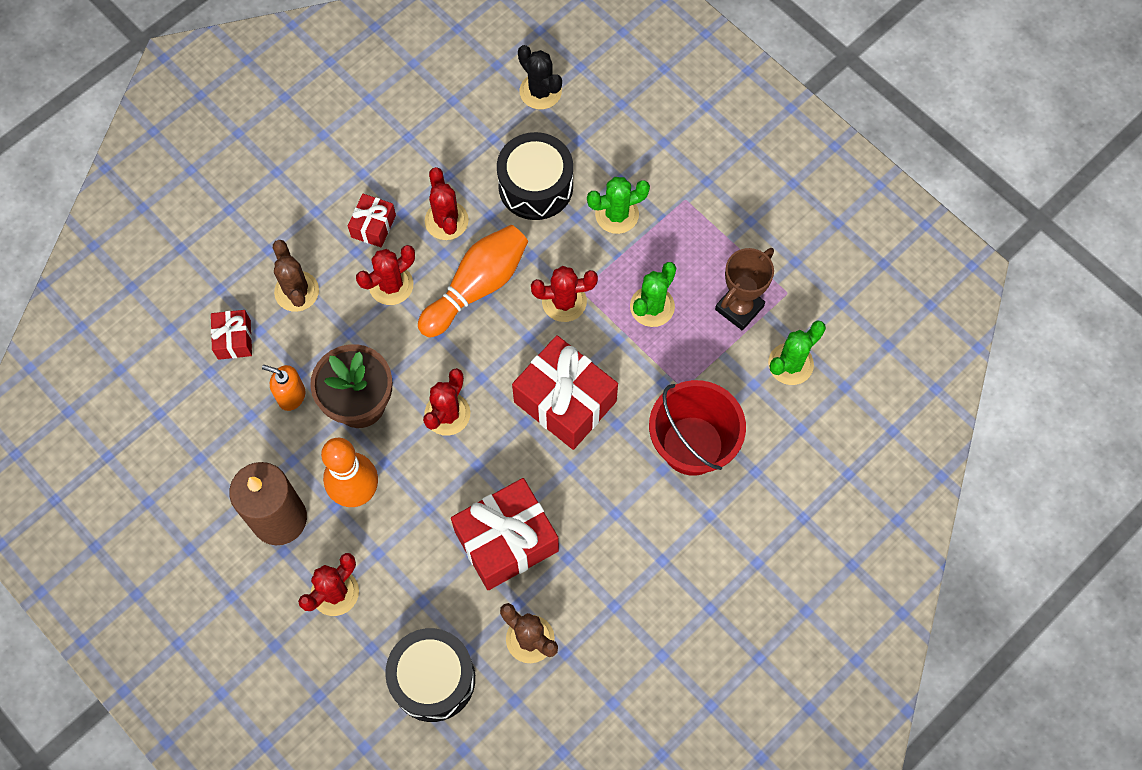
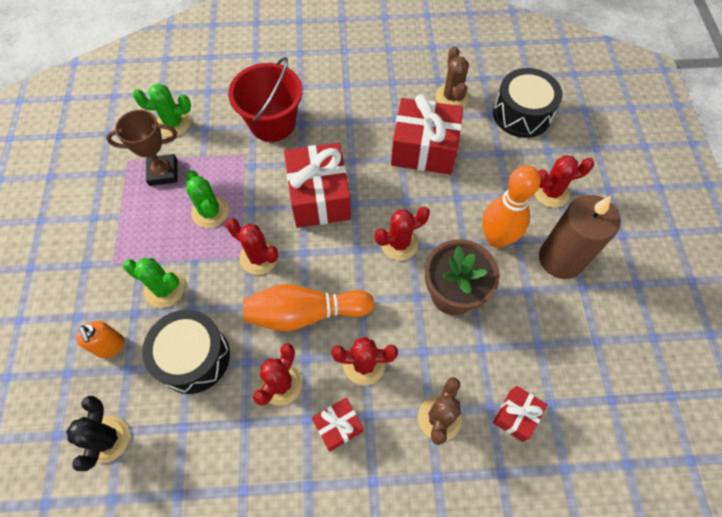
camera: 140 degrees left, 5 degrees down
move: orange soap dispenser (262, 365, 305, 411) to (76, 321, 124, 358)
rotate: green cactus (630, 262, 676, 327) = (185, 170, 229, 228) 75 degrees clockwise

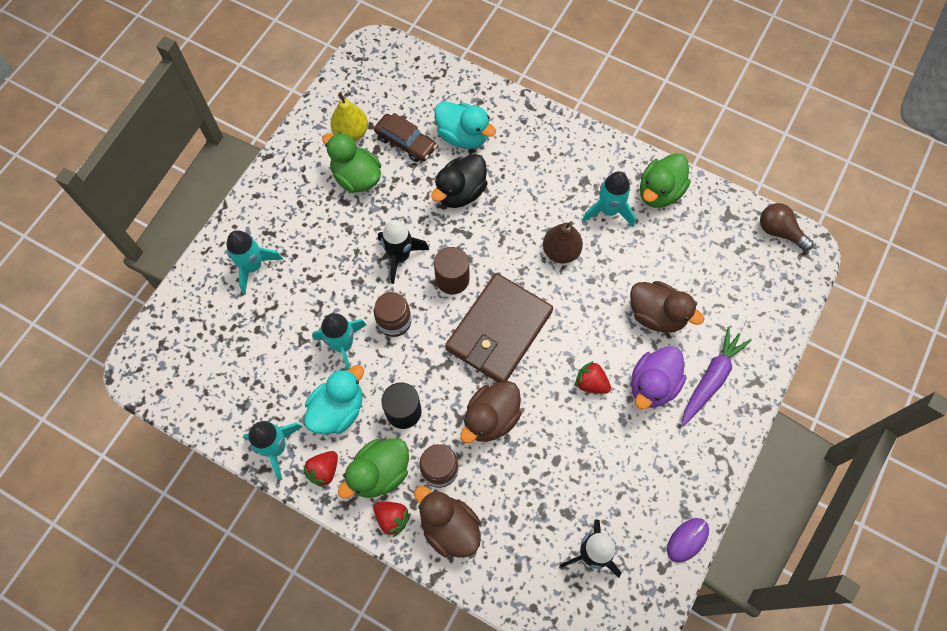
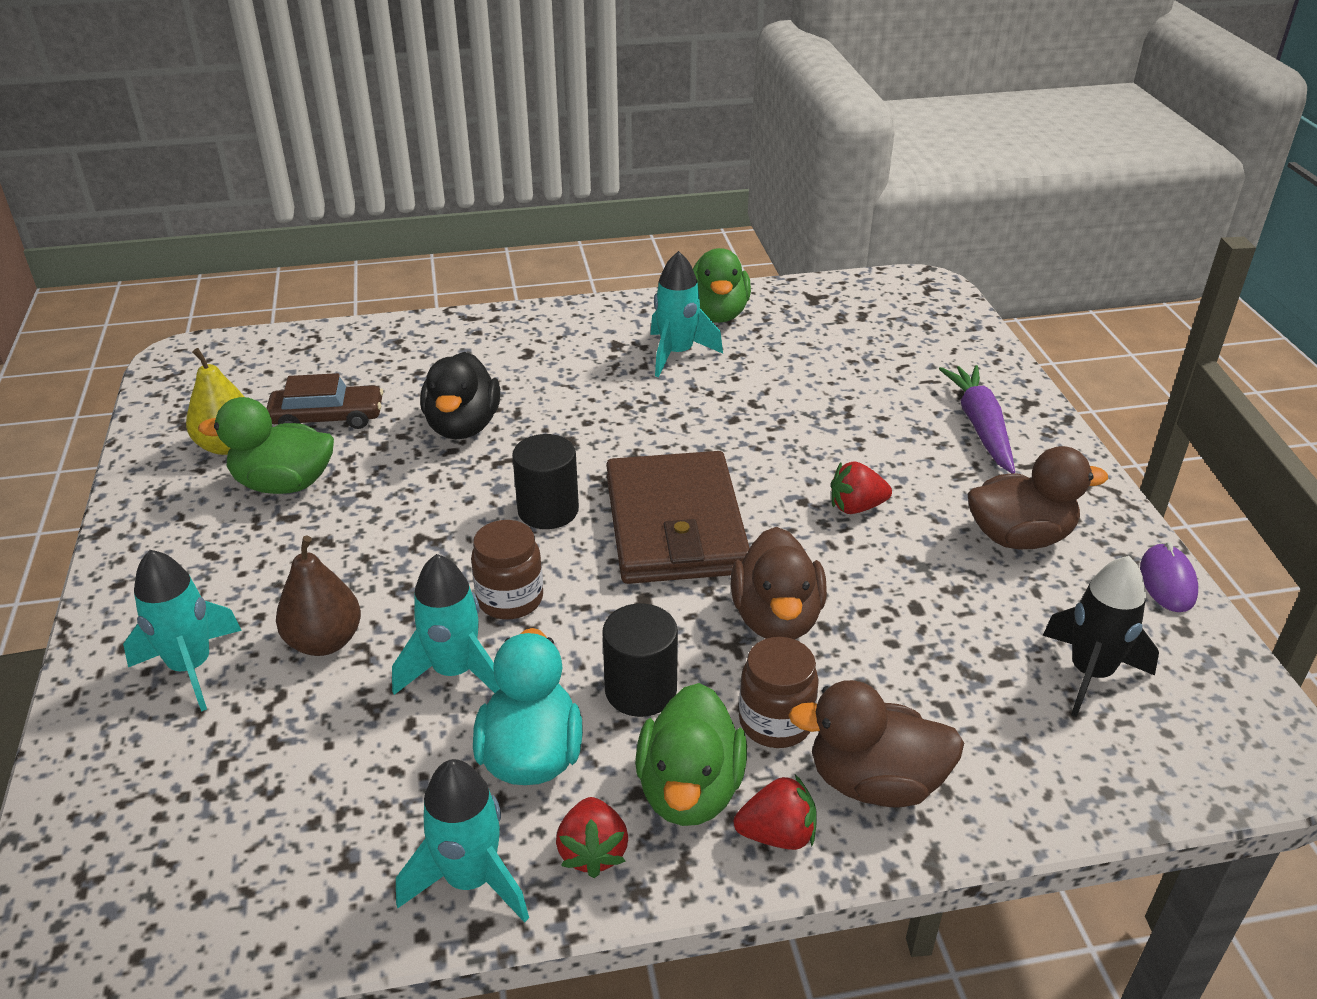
camera: 40 degrees left, 30 degrees down
delete: turquoise duck (434, 101, 496, 149); brown light bulb (760, 203, 813, 251); black rocket (378, 220, 429, 284); purple duck (631, 346, 687, 409)
move: brown pear (543, 221, 583, 264) to (276, 536, 361, 656); brown duck (630, 281, 704, 333) to (968, 446, 1108, 549)
recolor: brown cylinder (434, 247, 469, 294) to black cylinder (512, 434, 579, 529)

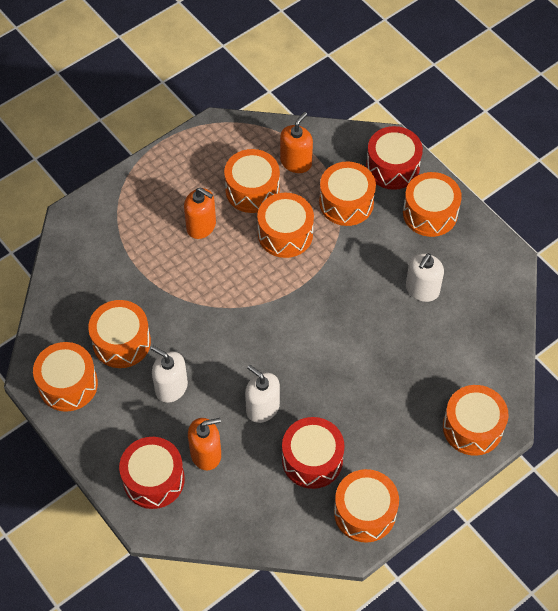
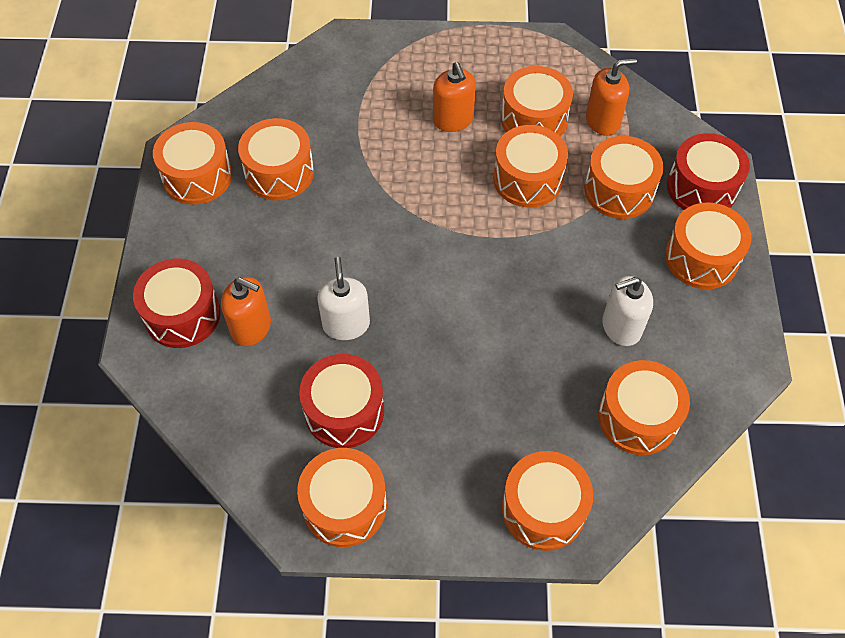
camera: 40 degrees right, 0 degrees up
delete: white soap dispenser (151, 346, 188, 403)
insert: orange drum (598, 360, 690, 455)

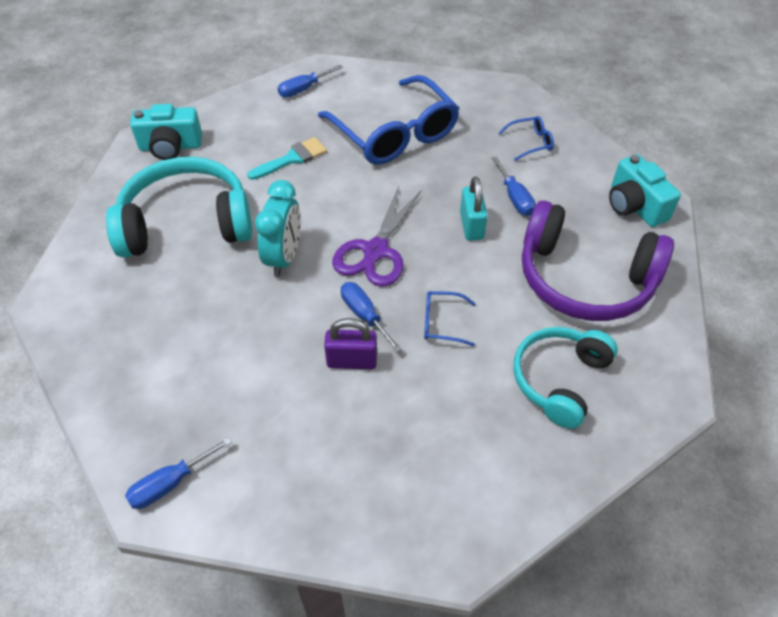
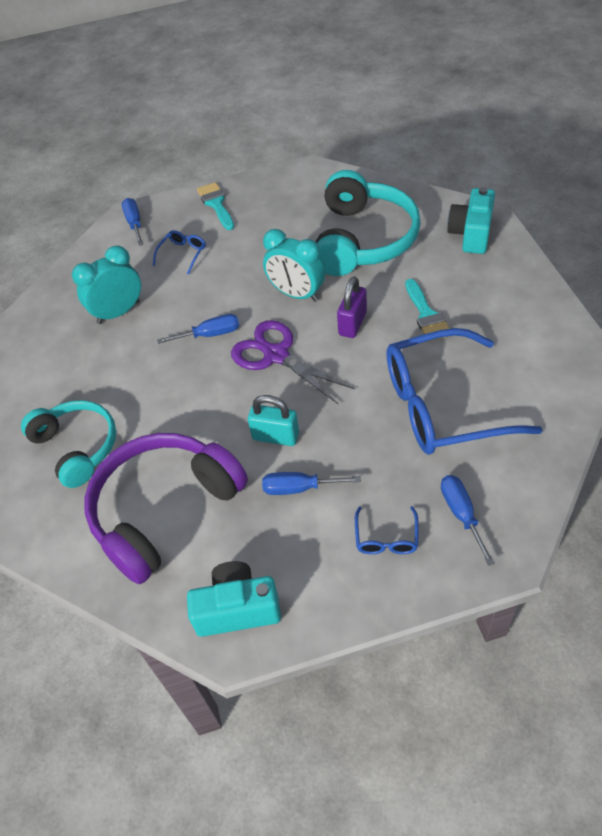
camera: 115 degrees right, 0 degrees up
insert: turquoise brush (197, 182, 234, 230); turquoise clock (72, 245, 141, 324)
move: blue screwdriver (278, 65, 343, 98) to (441, 475, 495, 566); blue glasses (424, 291, 476, 346) to (153, 230, 206, 274); purple padlock (324, 318, 377, 370) to (337, 276, 367, 338)

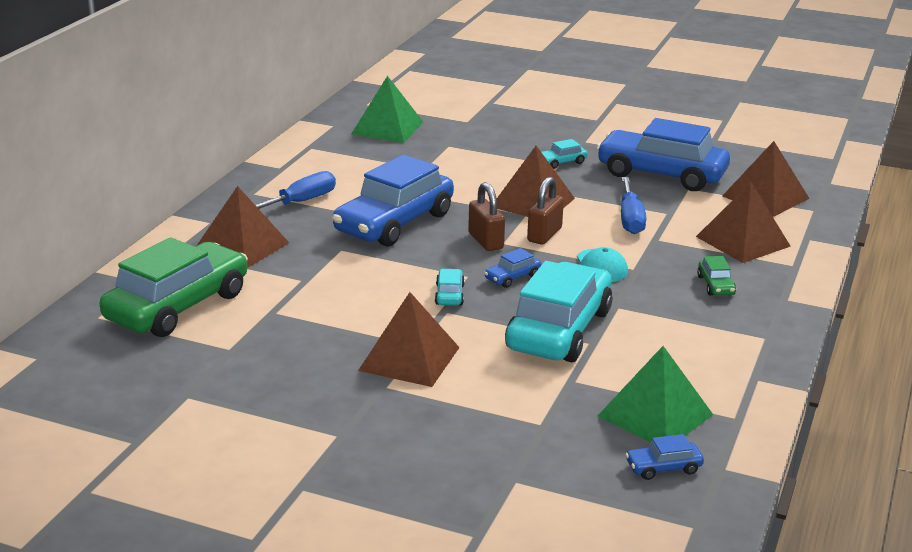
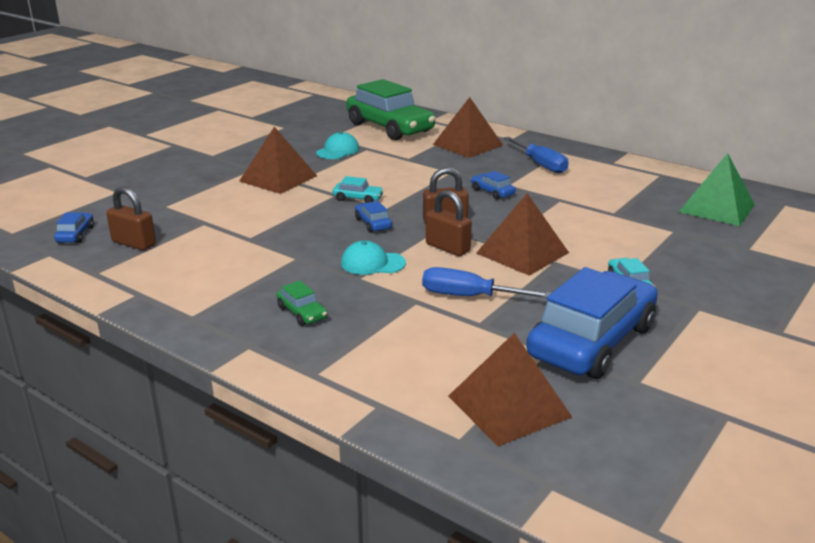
camera: 105 degrees right, 0 degrees up
delete: brown pyramid (696, 182, 791, 263); turquoise car (505, 261, 612, 362)
insert: turquoise cap (316, 132, 359, 159)
replace: green pyramid (598, 346, 713, 442) to brown padlock (106, 186, 156, 250)
rotate: green car (697, 256, 736, 296) = (277, 281, 327, 326) 135 degrees counterclockwise
resize: blue car (332, 154, 454, 247) = (471, 171, 516, 200) x0.40

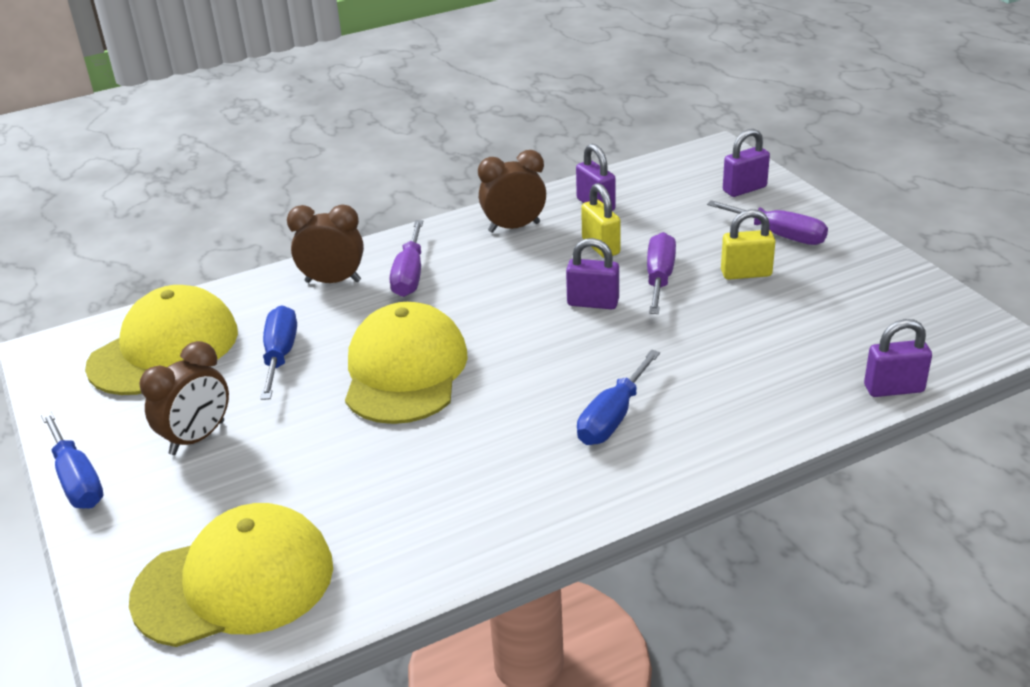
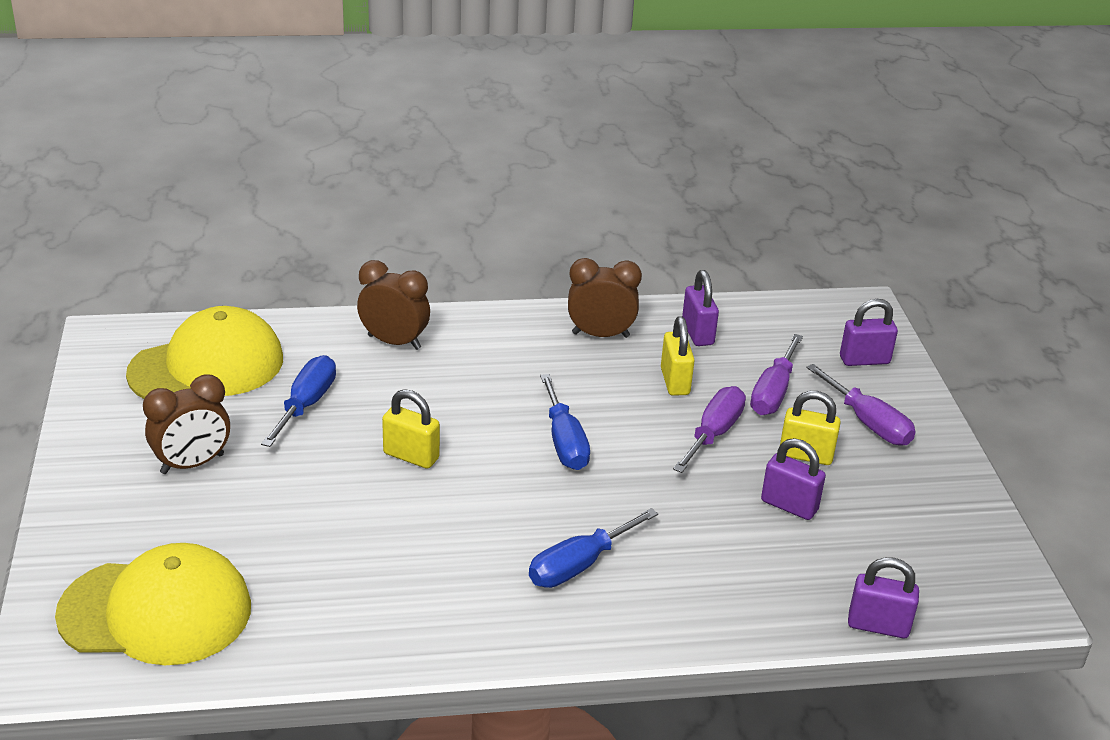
camera: 15 degrees right, 0 degrees up
move: purple screwdriver (390, 220, 423, 297) to (750, 334, 803, 415); purple padlock (566, 238, 619, 309) to (761, 438, 826, 520); blue screwdriver (41, 412, 104, 509) to (540, 374, 590, 470)
replace: yellow cap (345, 302, 468, 424) to yellow padlock (382, 389, 440, 469)

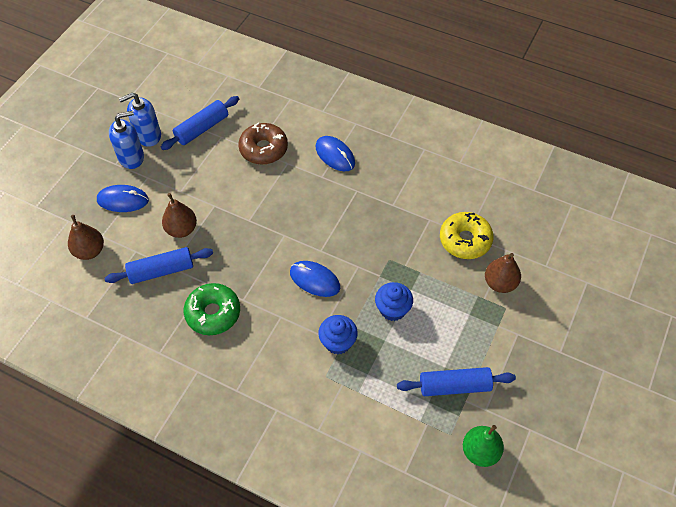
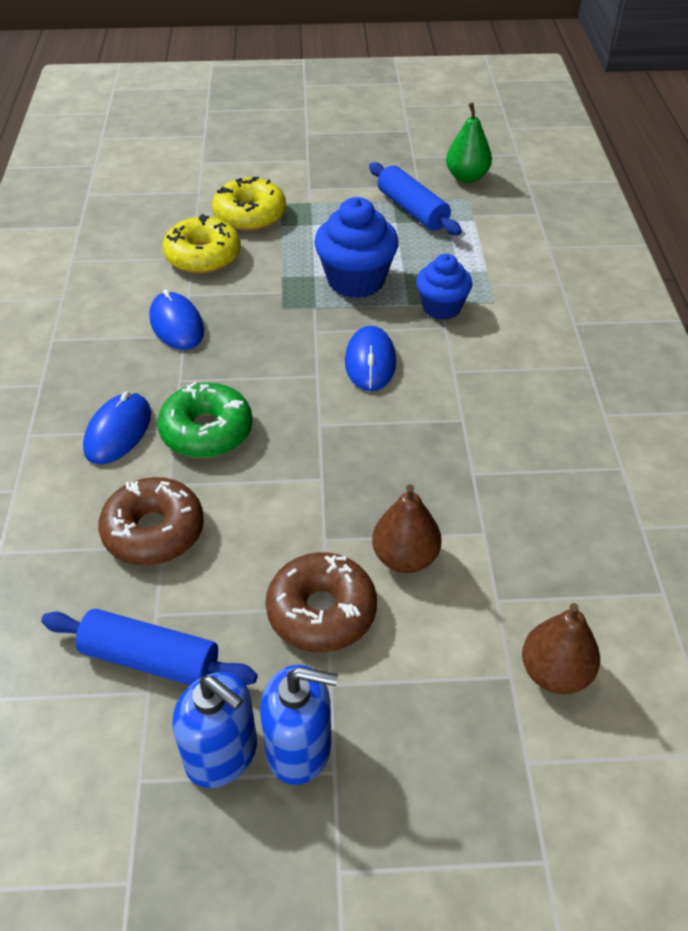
camera: 120 degrees left, 10 degrees down
delete: blue rolling pin (105, 247, 213, 284)
insert: brown donut (266, 552, 377, 652)
move: blue mouse (97, 185, 149, 212) to (149, 289, 204, 350); green donut (184, 283, 240, 335) to (157, 382, 253, 458)
replace: brown pear (485, 253, 521, 293) to yellow donut (212, 177, 286, 231)
rotate: blue soap dispenser (109, 111, 144, 169) = (260, 665, 338, 785) 150 degrees clockwise
resize: blue cupcake (375, 282, 413, 321) = (314, 197, 399, 298) x1.53

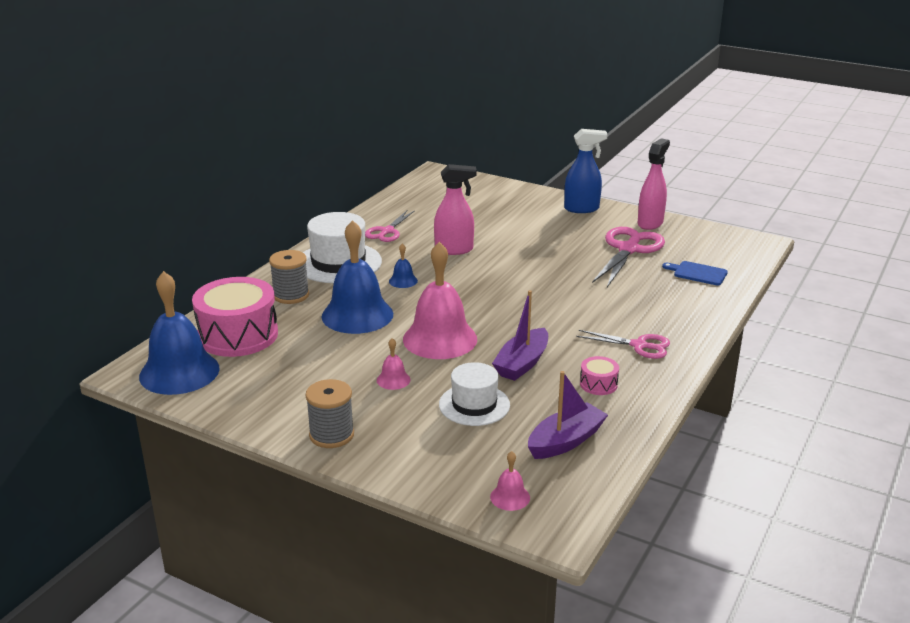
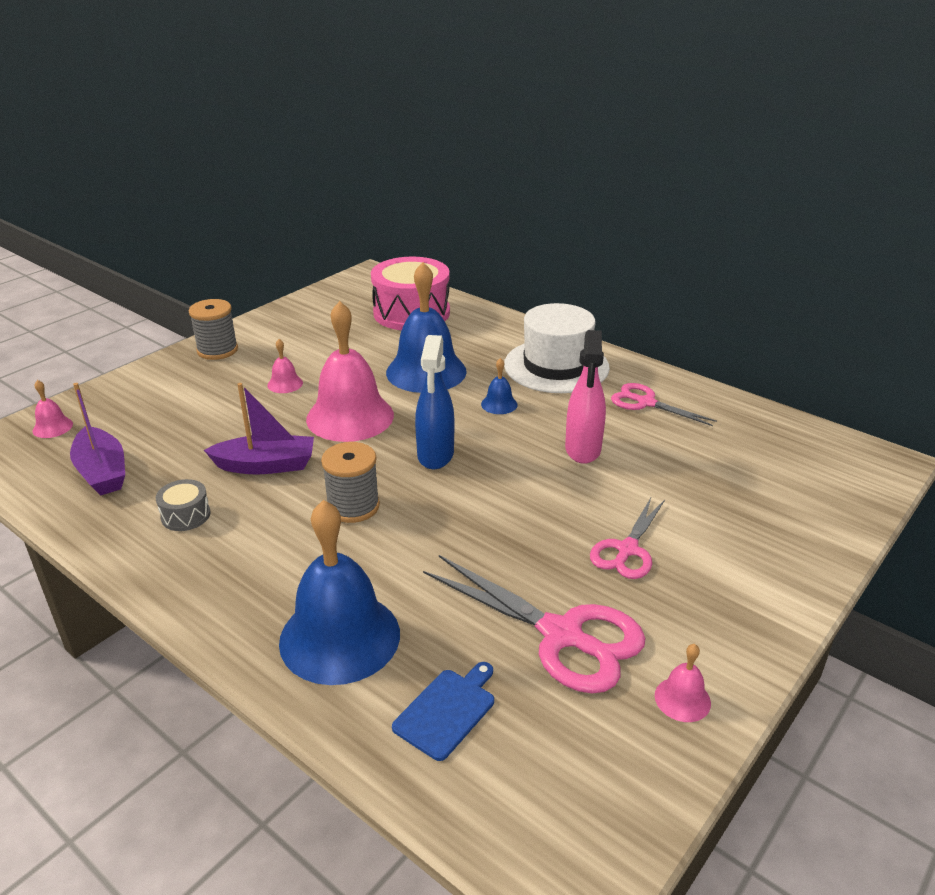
camera: 100 degrees right, 5 degrees up
delete: white hat (439, 362, 510, 426)
move: blue spray bottle (564, 129, 608, 213) to (415, 335, 454, 469); grey spool (269, 250, 309, 304) to (321, 442, 380, 523); blue bell (139, 271, 220, 395) to (279, 500, 400, 685); pink scissors (576, 330, 670, 359) to (590, 498, 665, 579)
replace: pink spray bottle (638, 138, 670, 230) to pink bell (655, 644, 711, 722)
recolor: pink drum (580, 356, 619, 395) to grey drum (156, 479, 211, 531)
rotate: purple boat (492, 290, 548, 381) = (204, 383, 314, 474) 135 degrees clockwise

